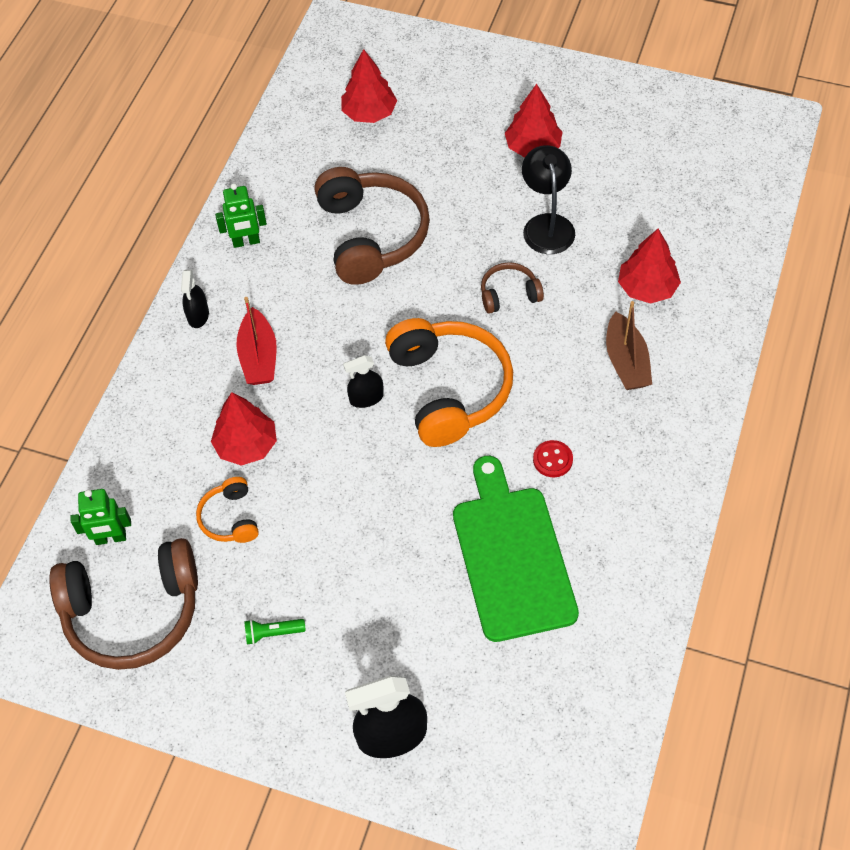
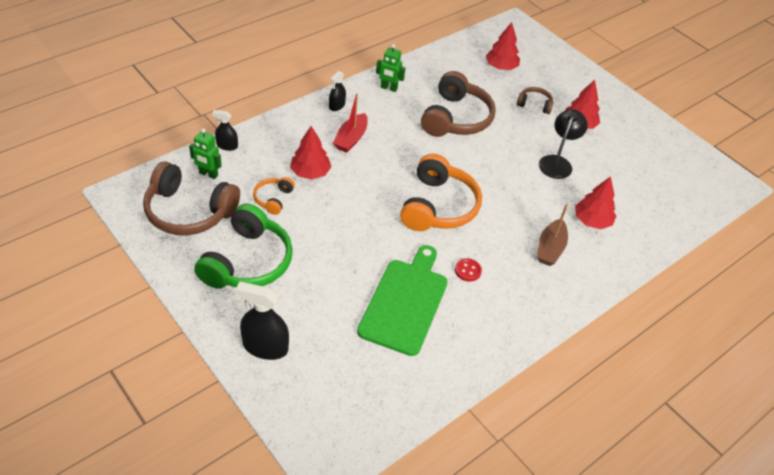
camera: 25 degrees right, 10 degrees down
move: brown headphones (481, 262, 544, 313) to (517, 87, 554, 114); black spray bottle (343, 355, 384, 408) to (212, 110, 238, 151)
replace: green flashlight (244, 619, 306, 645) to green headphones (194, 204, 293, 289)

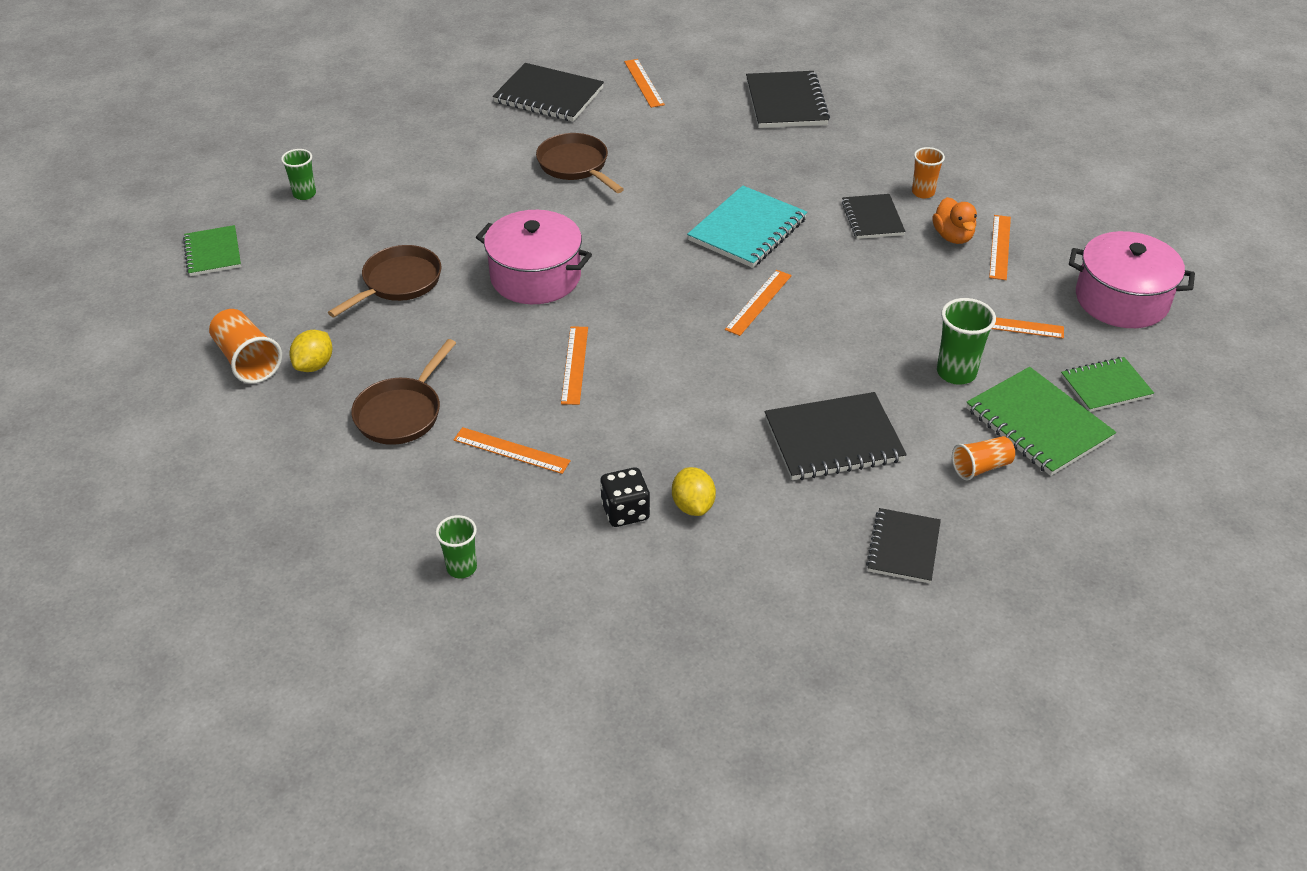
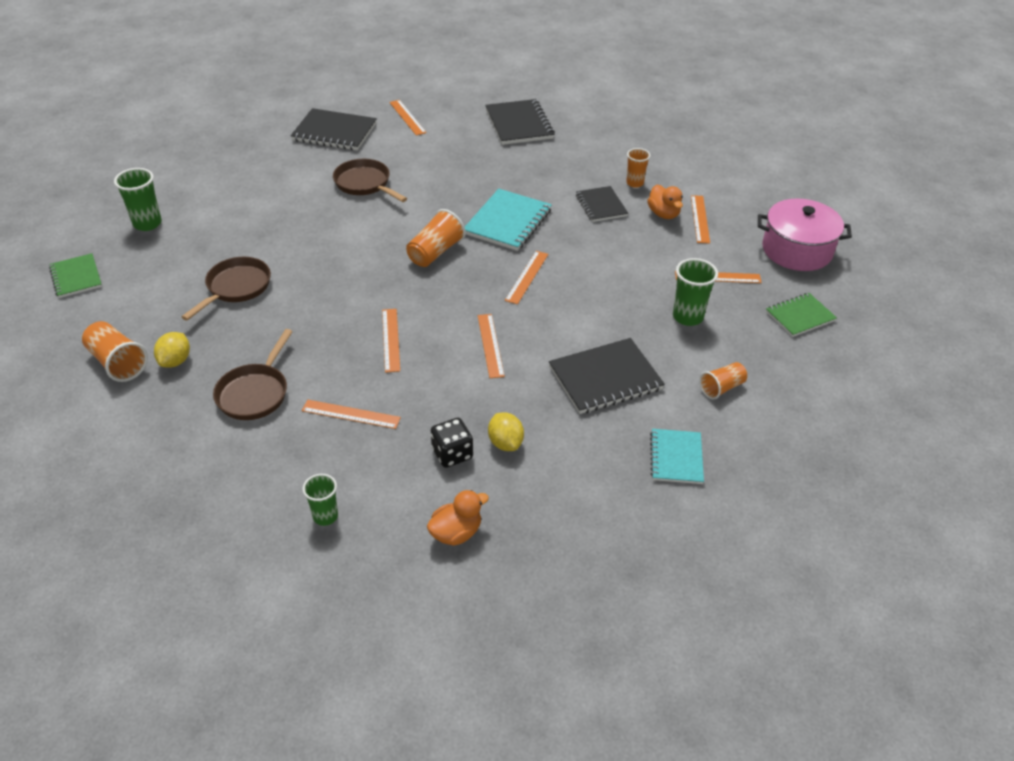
camera: 10 degrees left, 0 degrees up
delete: pink pot (476, 210, 592, 304); green notebook (966, 367, 1116, 476)
insert: orange cup (406, 209, 466, 267); orange ruler (478, 314, 505, 378); orange duck (427, 490, 489, 546)
recolor: black notebook (866, 508, 941, 583) to turquoise notebook (650, 429, 704, 484)
resize: green cup (281, 149, 316, 200) = (114, 168, 162, 231) x1.50

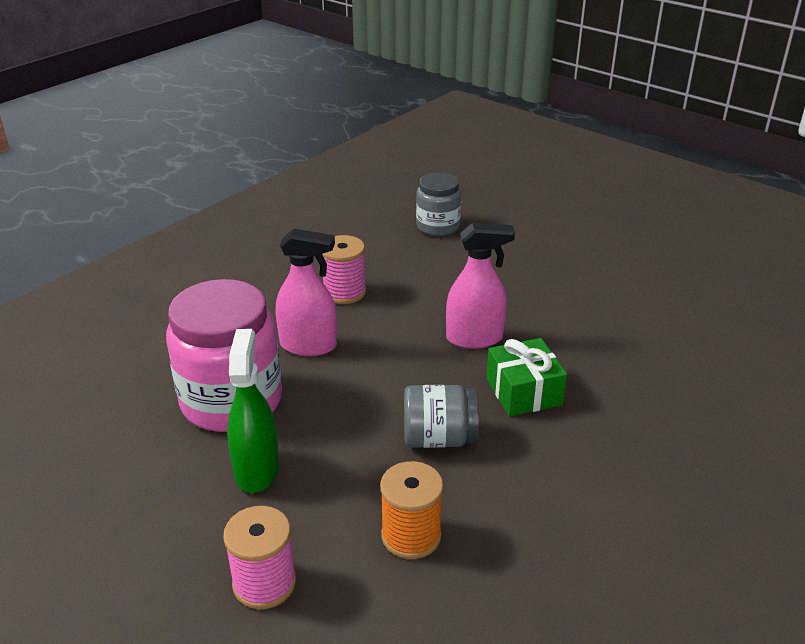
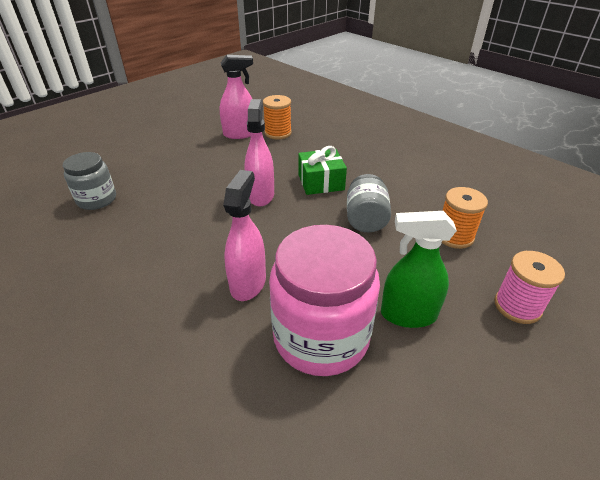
camera: 85 degrees left, 5 degrees up
delete: pink spool (322, 235, 366, 304)
insert: pink spray bottle (220, 55, 253, 139); orange spool (263, 95, 292, 140)

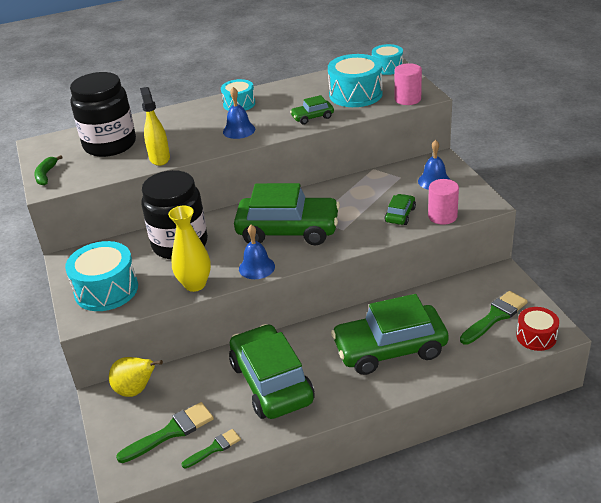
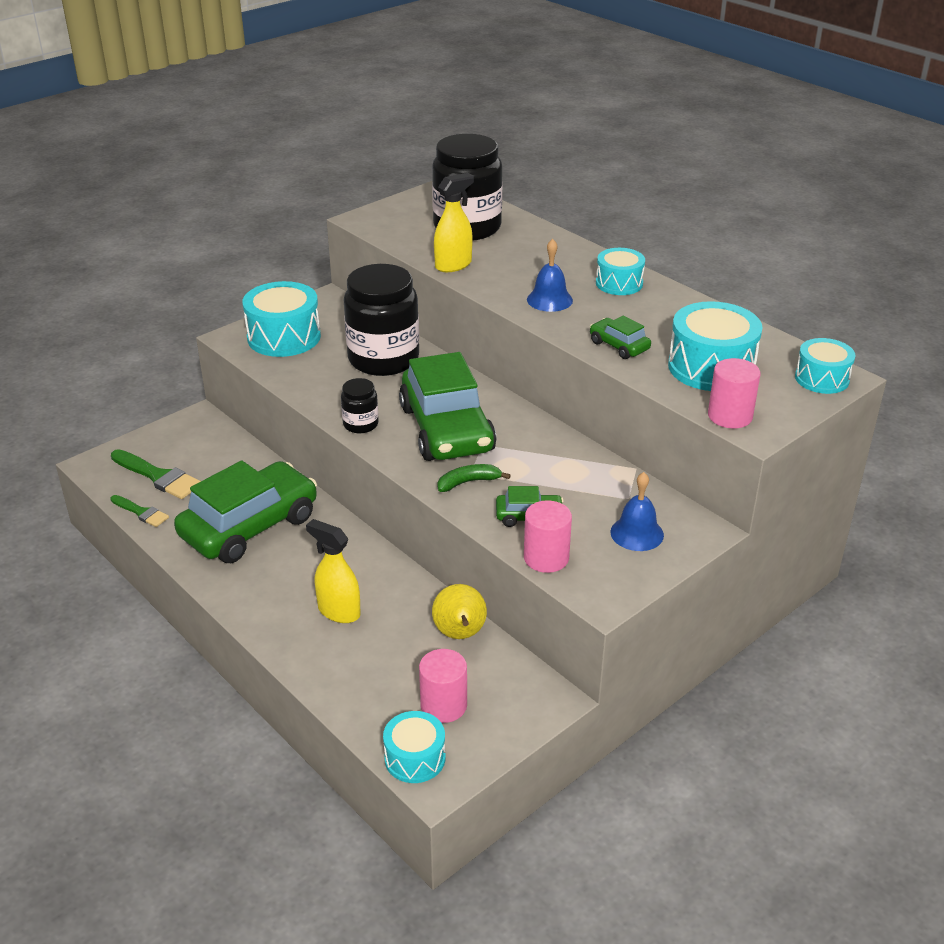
camera: 65 degrees right, 0 degrees up
delete: yellow vase (168, 206, 211, 292)
move: green banana (34, 155, 62, 186) to (437, 464, 511, 492); yellow pear (109, 357, 163, 397) to (432, 584, 487, 639)
replace: blue bell (239, 225, 275, 279) to black jar (341, 378, 379, 433); green brush (460, 291, 528, 345) to pink cylinder (419, 649, 467, 723); green car (331, 294, 449, 375) to yellow spray bottle (306, 519, 361, 623)
recolor: red drum (516, 307, 559, 351) to turquoise drum (383, 711, 446, 783)

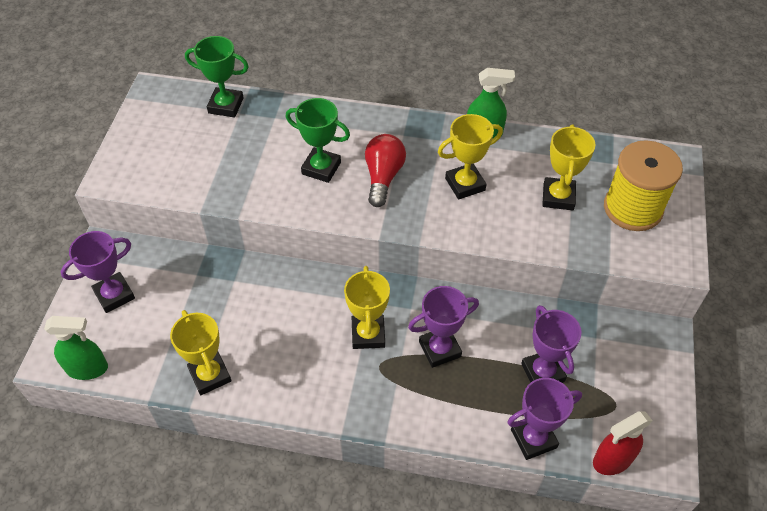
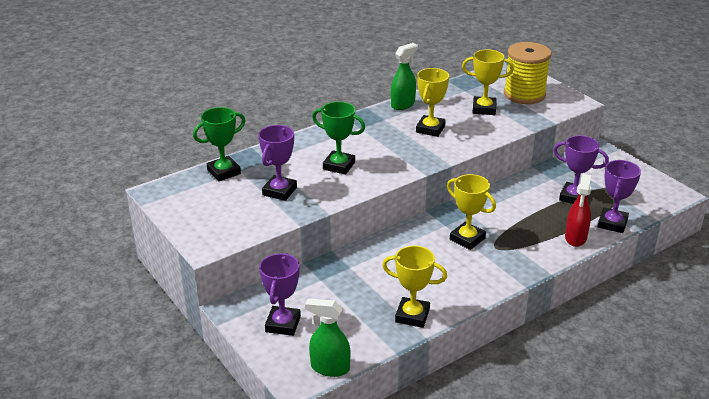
camera: 45 degrees left, 20 degrees down
delete: red light bulb (365, 134, 406, 207)
move: purple trophy (408, 286, 479, 368) to (258, 125, 297, 201); red spray bottle (593, 411, 652, 475) to (565, 174, 591, 247)
rotate: green trophy (286, 98, 350, 183) = (312, 101, 365, 175) 45 degrees clockwise; yellow trophy (542, 125, 595, 210) = (462, 49, 514, 115) 45 degrees counterclockwise; green spray bottle (44, 316, 108, 380) = (305, 298, 350, 377) 120 degrees counterclockwise

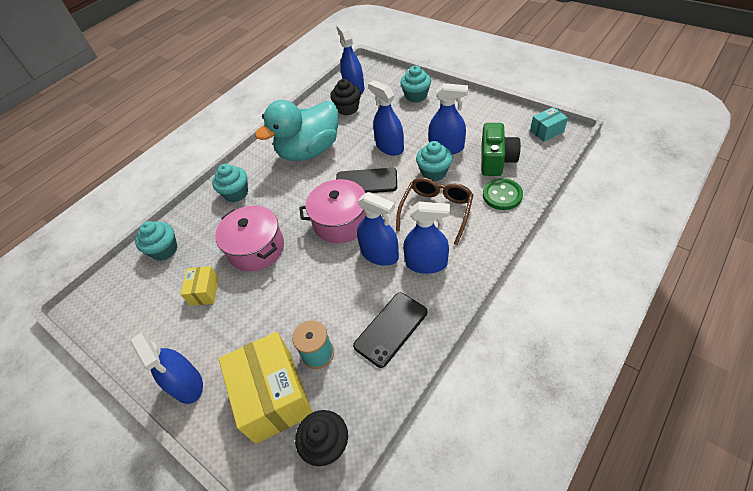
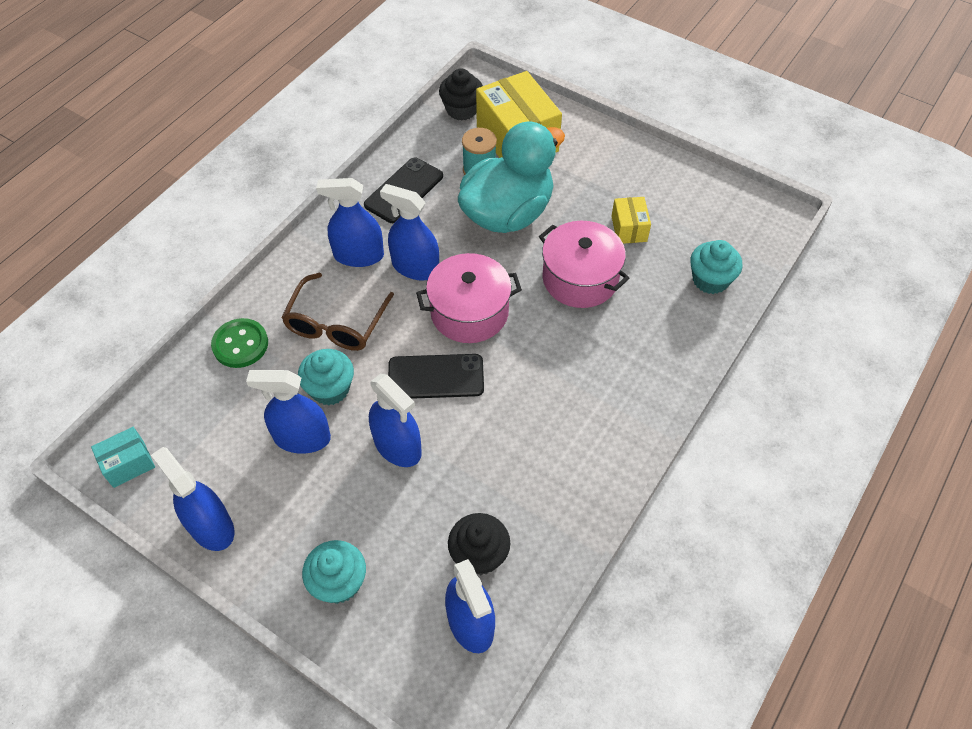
camera: 170 degrees right, 5 degrees up
delete: green camera (481, 123, 521, 176); turquoise cupcake (212, 164, 248, 202)
move: turquoise duck (255, 100, 338, 161) to (458, 121, 565, 233); blue spray bottle (130, 331, 203, 404) to (151, 447, 234, 551)

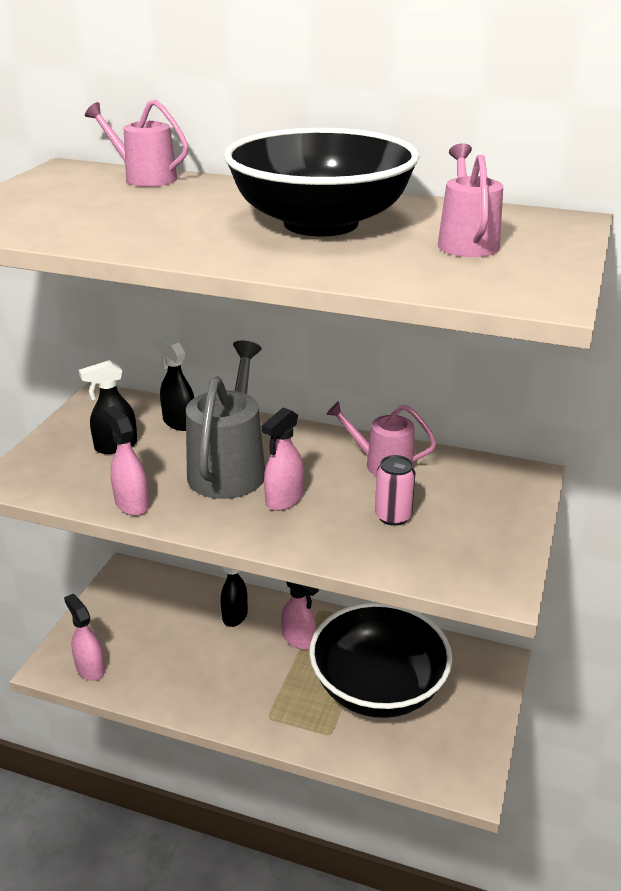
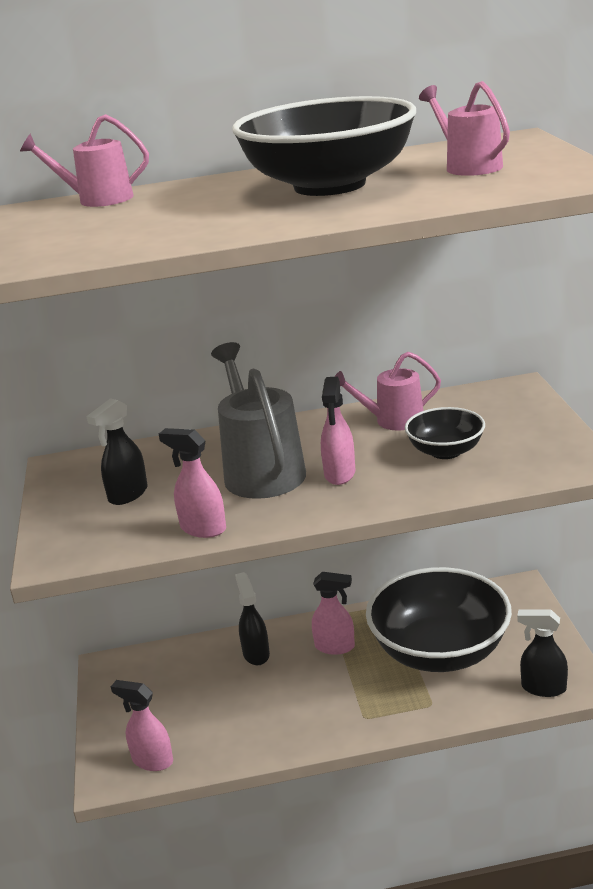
camera: 25 degrees left, 5 degrees down
move: black spray bottle (153, 336, 194, 431) to (517, 609, 568, 697)
replace: pink can (375, 455, 415, 526) to black bowl (405, 407, 485, 459)

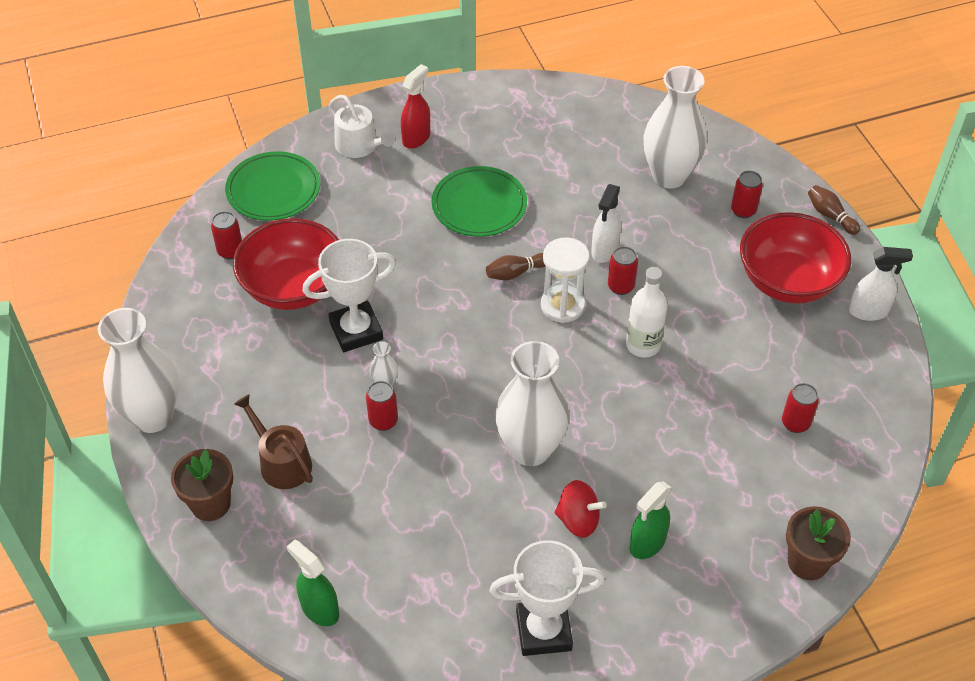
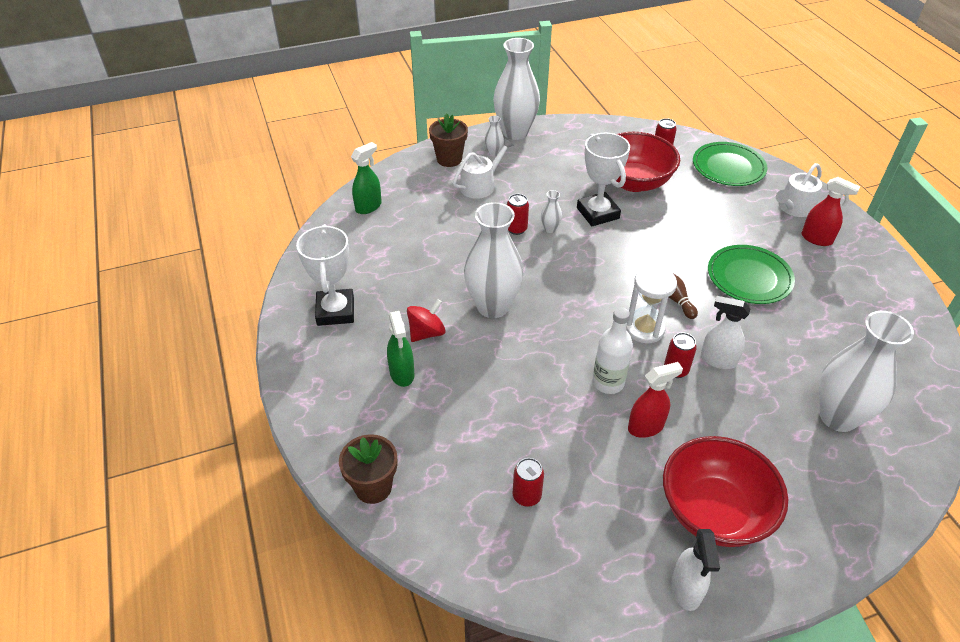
camera: 90 degrees right, 5 degrees down
delete: red can (731, 171, 763, 218); brown bowling pin (808, 185, 860, 235)
insert: white vase (485, 116, 504, 156); red spray bottle (628, 362, 683, 438)
recolor: brown watering can (234, 394, 313, 489) to white watering can (453, 138, 514, 199)
rotate: red spinning top (554, 480, 607, 538) = (407, 300, 446, 342) 150 degrees counterclockwise; green spray bottle (630, 481, 672, 559) = (387, 311, 414, 387) 150 degrees counterclockwise

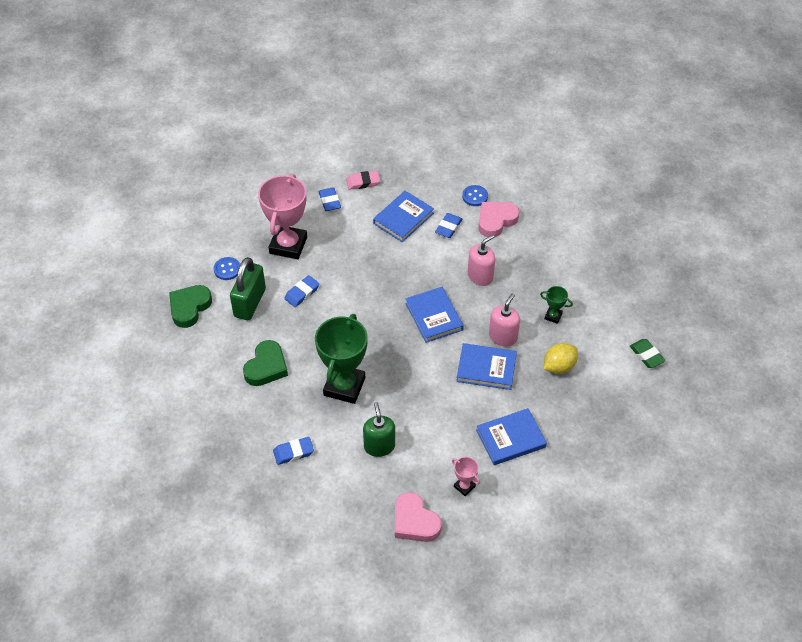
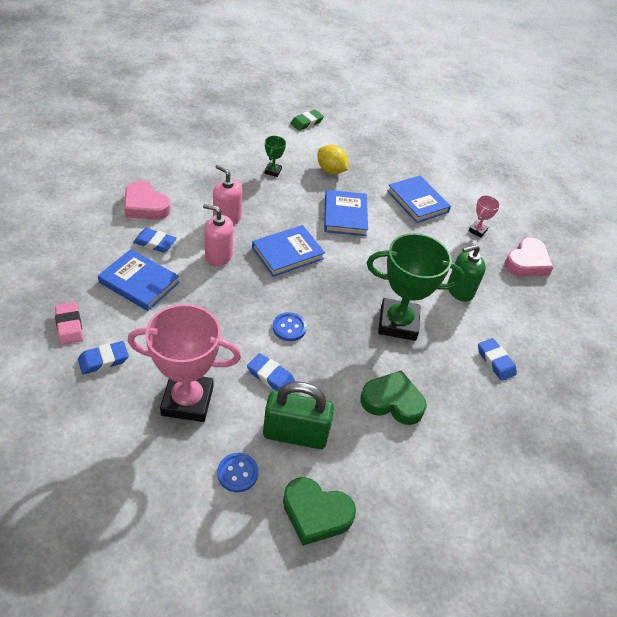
camera: 105 degrees left, 5 degrees down
move: blue button (462, 185, 488, 206) to (273, 312, 307, 341); pink soap dispenser (489, 293, 520, 346) to (203, 204, 234, 266)

